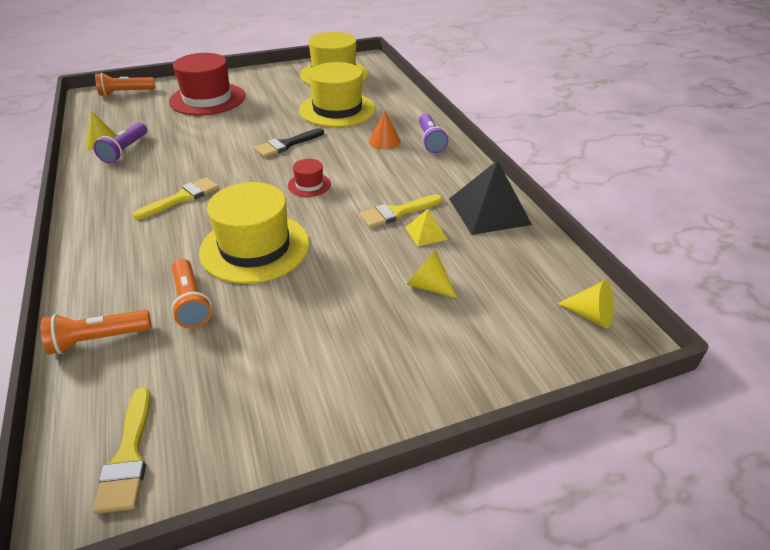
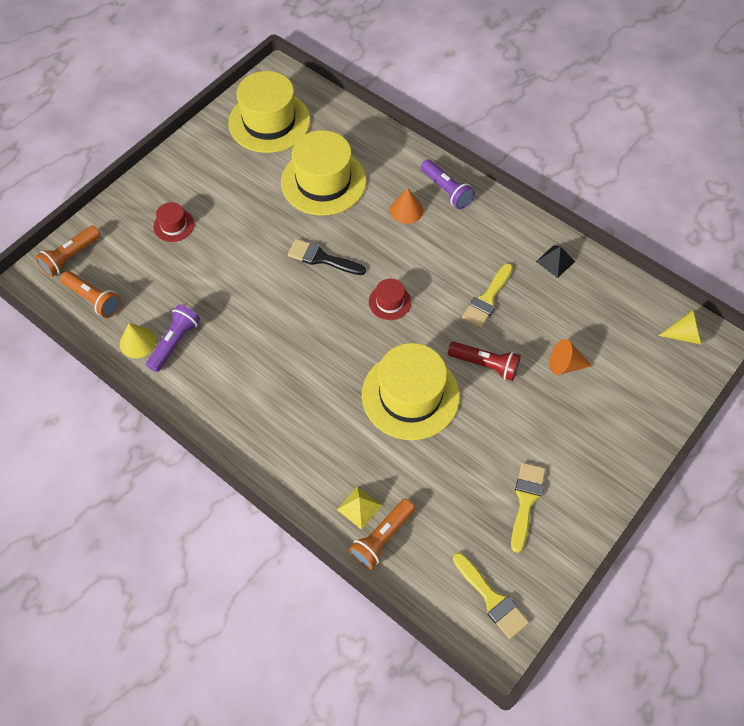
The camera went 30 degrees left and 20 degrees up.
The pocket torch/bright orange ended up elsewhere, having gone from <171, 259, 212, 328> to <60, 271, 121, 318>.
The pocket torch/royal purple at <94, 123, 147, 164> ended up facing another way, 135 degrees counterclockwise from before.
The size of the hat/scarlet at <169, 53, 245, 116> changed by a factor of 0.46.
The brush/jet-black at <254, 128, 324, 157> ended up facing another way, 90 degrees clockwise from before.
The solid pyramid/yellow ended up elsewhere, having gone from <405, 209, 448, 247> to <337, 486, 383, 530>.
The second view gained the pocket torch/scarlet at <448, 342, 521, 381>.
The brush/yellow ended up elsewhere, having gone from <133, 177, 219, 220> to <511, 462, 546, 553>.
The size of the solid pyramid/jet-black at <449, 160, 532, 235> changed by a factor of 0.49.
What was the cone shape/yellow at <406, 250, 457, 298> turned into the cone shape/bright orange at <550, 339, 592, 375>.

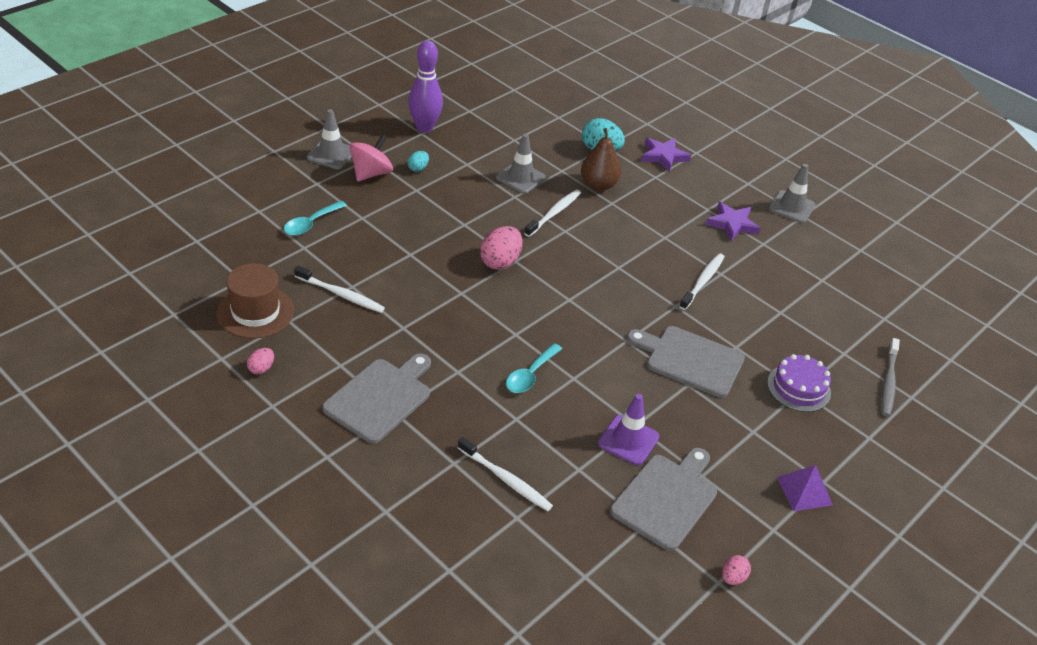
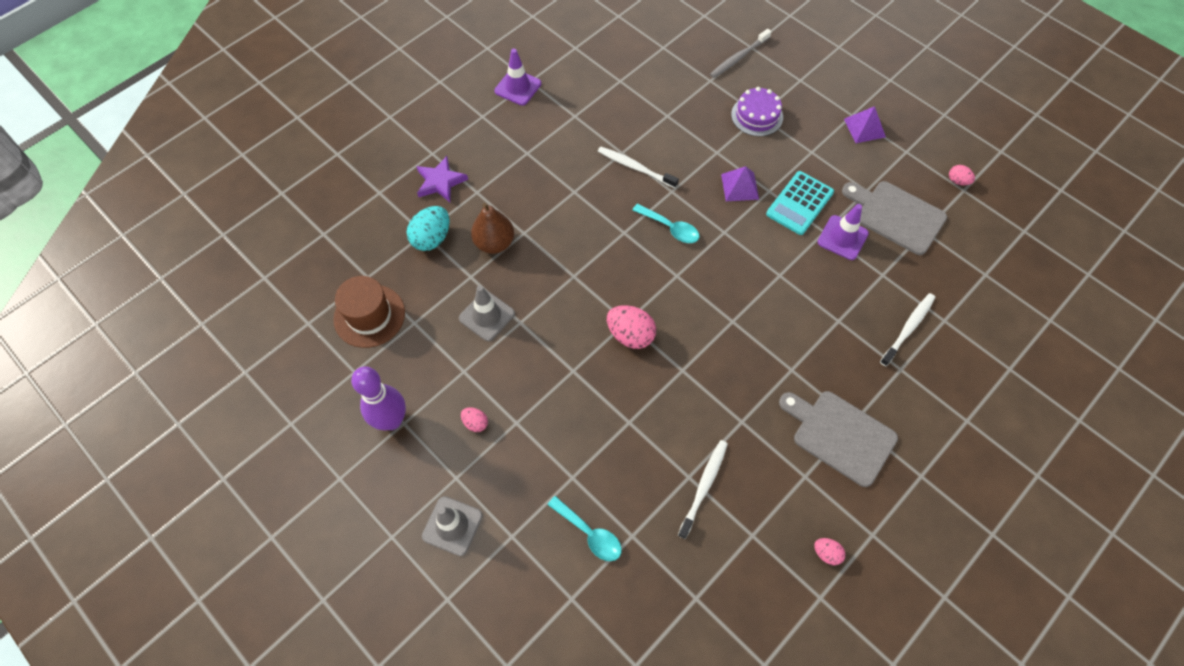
The camera went 85 degrees left and 20 degrees up.
The hat/russet ended up elsewhere, having gone from <217, 263, 294, 339> to <333, 276, 405, 348>.
What was the egg/aqua at <407, 151, 429, 172> turned into the egg/pink at <461, 407, 488, 432>.
What was the traffic cone/grey at <769, 164, 816, 223> turned into the traffic cone/royal purple at <494, 49, 541, 106>.
The spoon/aqua ended up elsewhere, having gone from <506, 343, 562, 393> to <632, 204, 699, 243>.
The tooth brush/grey at <882, 338, 900, 417> ended up facing another way, 120 degrees clockwise from before.
Where the cutting board/grey stood at <627, 326, 745, 398>, the solid pyramid/royal purple came to stand at <721, 166, 759, 201>.
The second view gained the adding machine/aqua at <766, 171, 834, 235>.
The second view lost the spinning top/pink at <349, 135, 393, 181>.
The second view lost the tooth brush/snow-white at <524, 189, 581, 237>.
The second view lost the star/royal purple at <706, 202, 760, 241>.

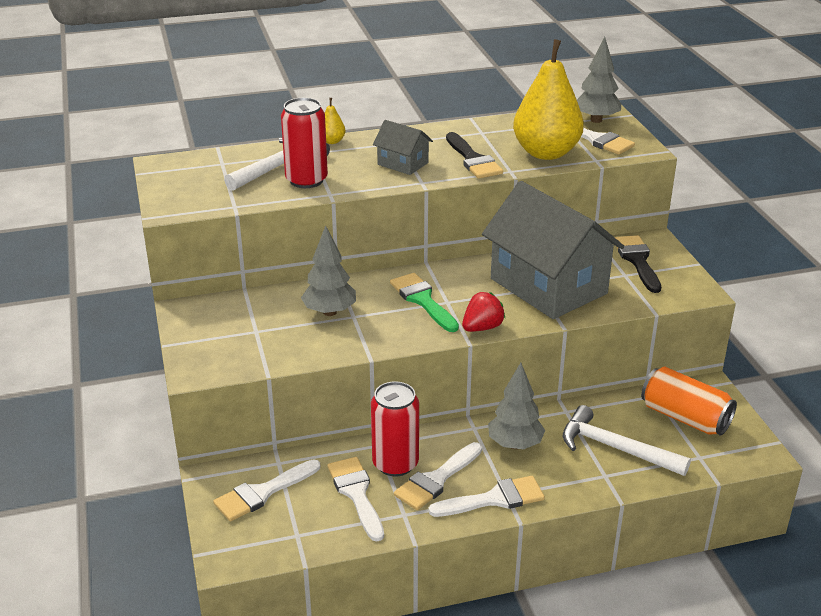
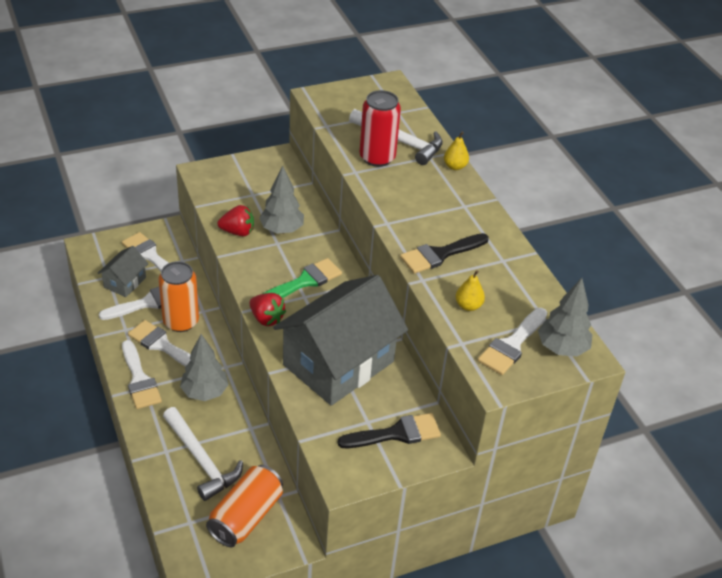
The camera went 80 degrees right and 10 degrees up.
The toy house/grey ended up elsewhere, having gone from <373, 120, 433, 175> to <98, 246, 149, 297>.
What was the soda can/scarlet at <371, 381, 419, 477> turned into the soda can/bright orange at <159, 261, 199, 332>.
The hammer/snow-white at <563, 405, 691, 476> ended up facing another way, 120 degrees clockwise from before.
The second view gained the berry/scarlet at <217, 205, 254, 237>.
The size of the toy pear/yellow at <513, 39, 584, 160> changed by a factor of 0.41.

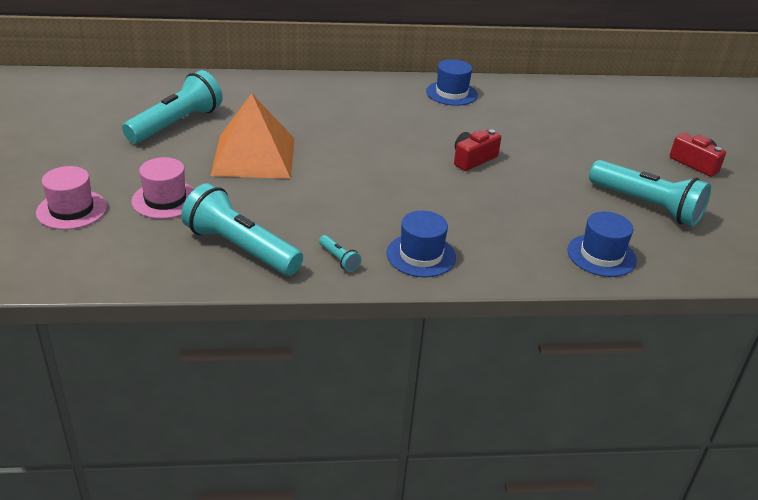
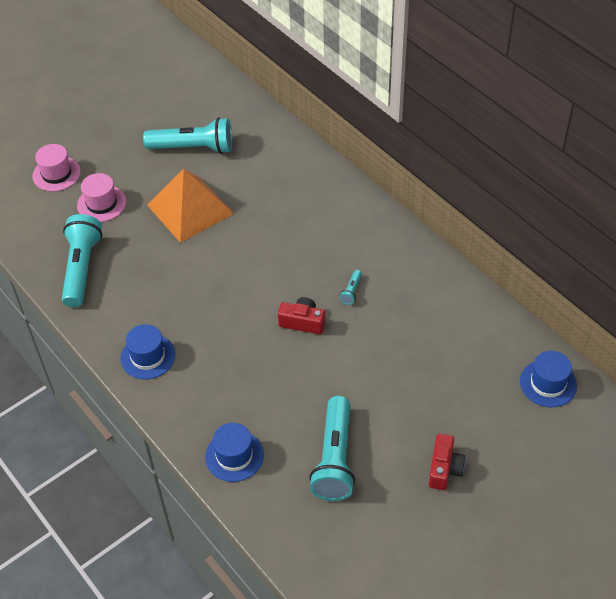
The camera went 60 degrees right and 15 degrees up.
The pocket torch/aqua ended up elsewhere, having gone from <319, 235, 361, 272> to <339, 270, 362, 305>.
The hat/cobalt ended up elsewhere, having gone from <426, 59, 478, 106> to <520, 351, 577, 407>.

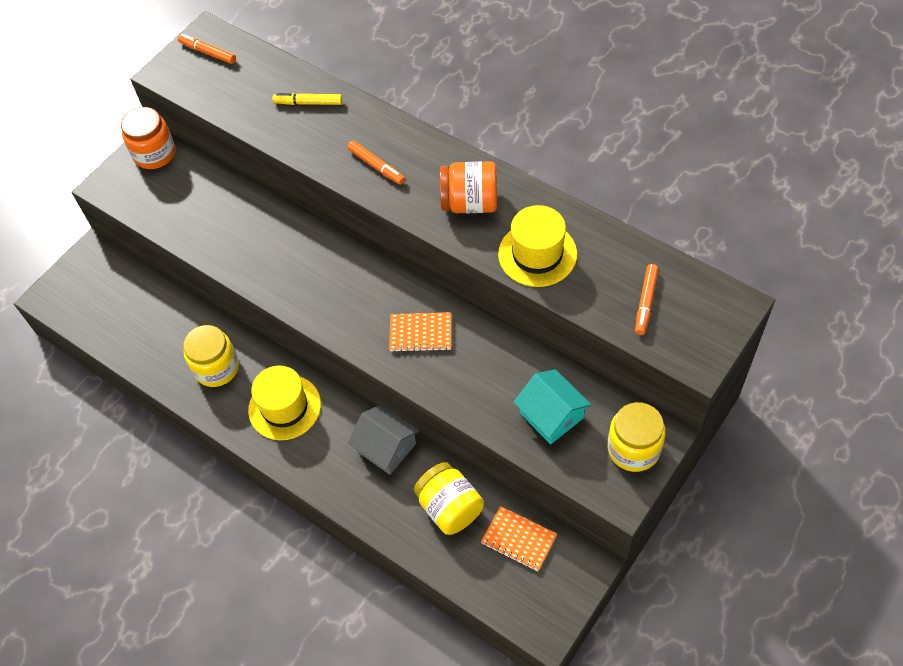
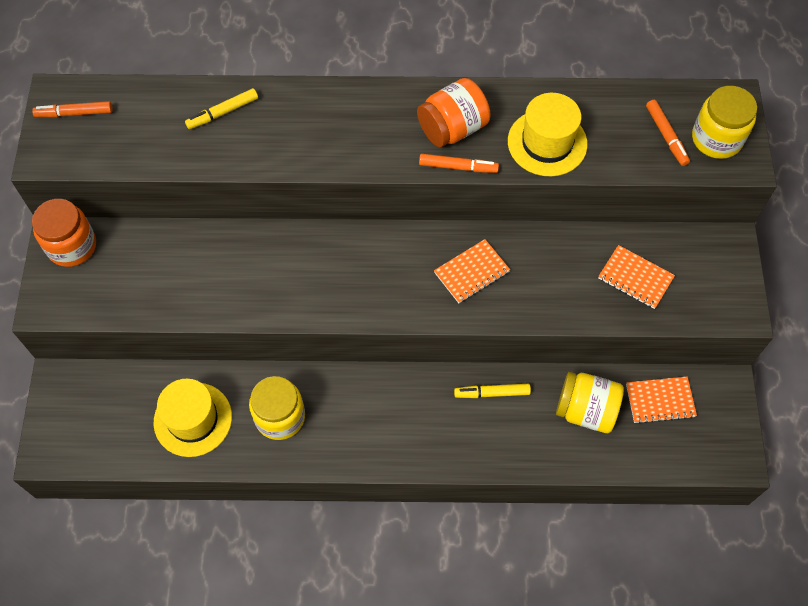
The camera went 40 degrees left and 5 degrees up.
The hat/yellow ended up elsewhere, having gone from <248, 365, 321, 440> to <154, 379, 232, 457>.
The marker/bright orange ended up elsewhere, having gone from <347, 141, 405, 185> to <419, 154, 499, 173>.
Where the toy house/grey stood at <348, 405, 420, 475>, the marker/yellow came to stand at <454, 384, 531, 398>.
Where the toy house/aqua stood at <514, 369, 591, 444>, the notepad/bright orange came to stand at <598, 245, 675, 309>.
The preserve jar/yellow ended up elsewhere, having gone from <608, 402, 666, 472> to <692, 86, 757, 159>.

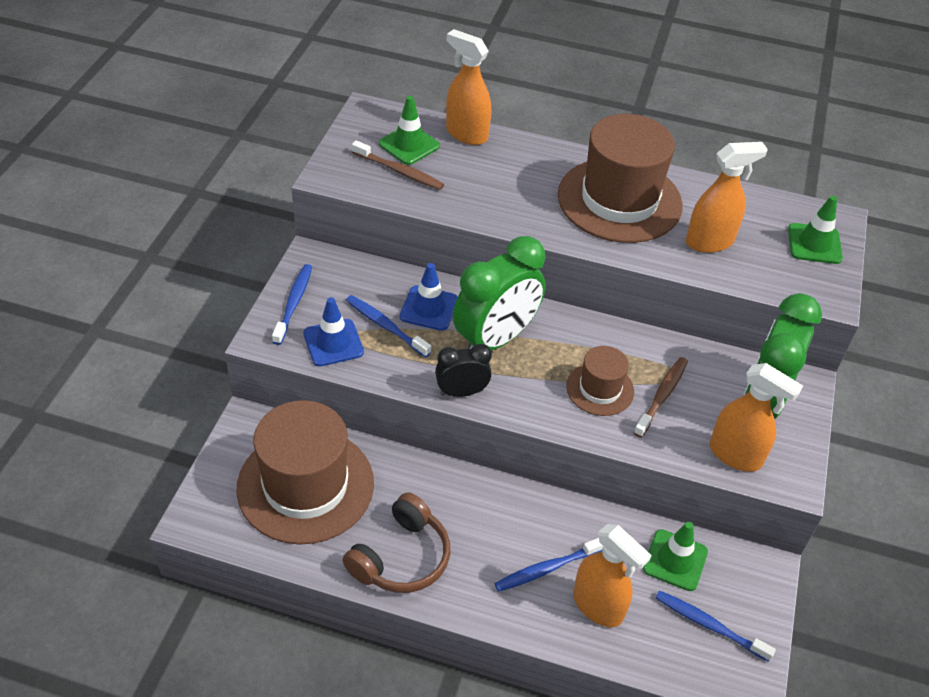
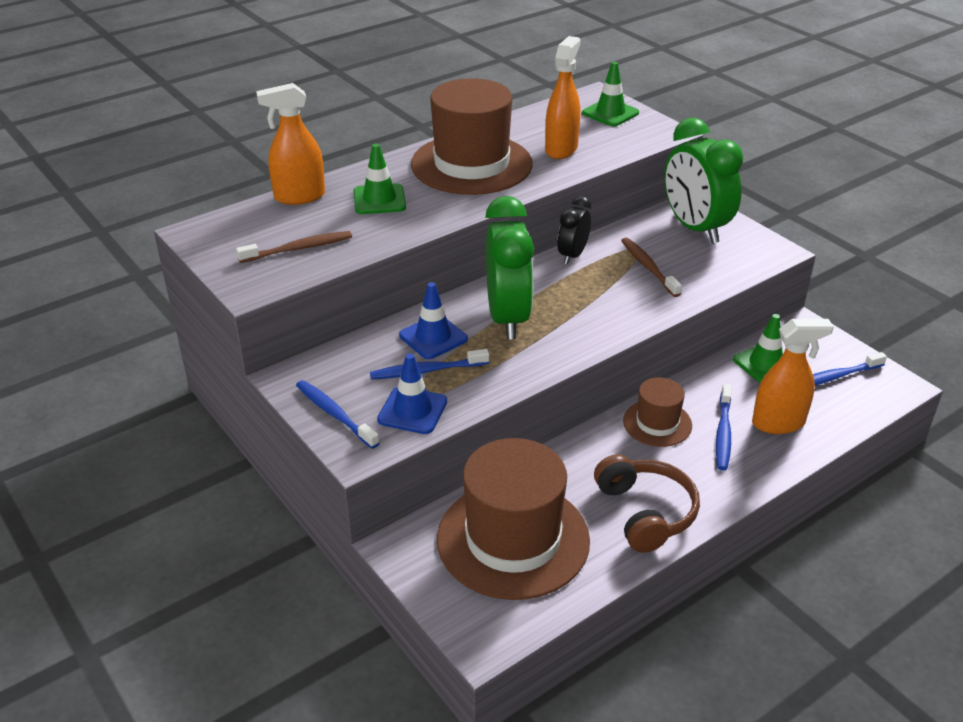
The camera went 50 degrees left and 10 degrees down.
The traffic cone/green ended up elsewhere, having gone from <379, 96, 440, 165> to <353, 143, 406, 214>.
The bedside clock/jet-black ended up elsewhere, having gone from <435, 344, 492, 397> to <557, 196, 591, 264>.
The hat/russet ended up elsewhere, having gone from <566, 346, 634, 416> to <623, 378, 692, 447>.
The second view lost the sprayer/bright orange at <710, 363, 803, 472>.

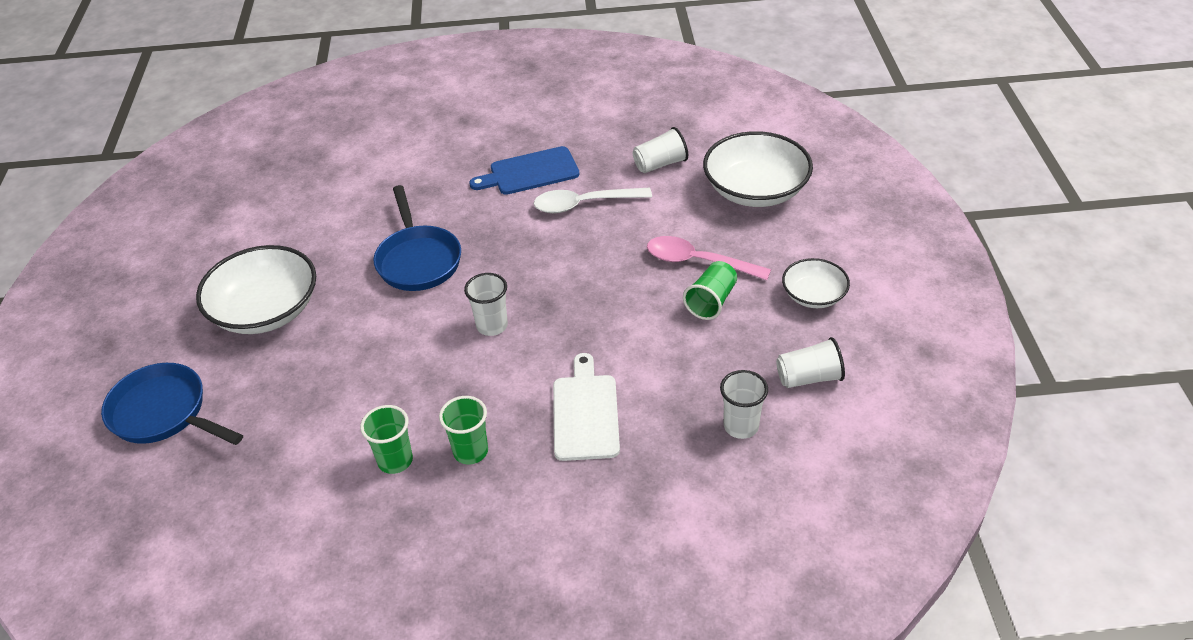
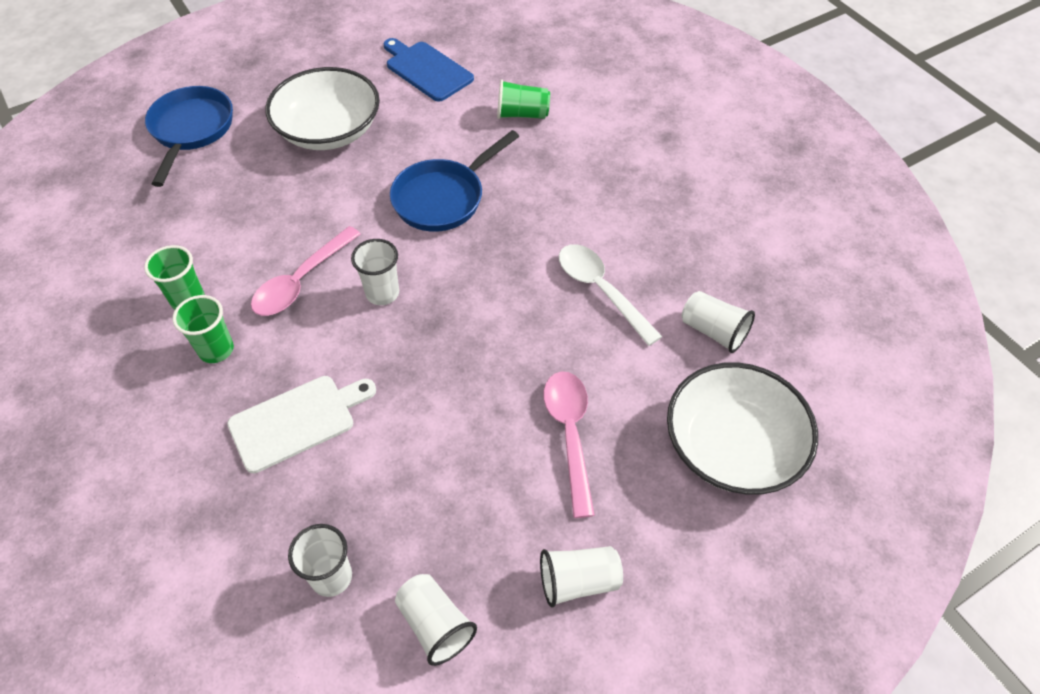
The camera went 60 degrees right and 10 degrees up.
The second view gained the spoon/pink at <251, 226, 361, 316>.
The cutting board/cobalt ended up elsewhere, having gone from <469, 146, 580, 195> to <383, 38, 474, 102>.
The beaker/green ended up elsewhere, having gone from <683, 261, 737, 320> to <497, 79, 550, 119>.
Where the bowl/snow-white stood at <782, 258, 850, 308>, the beaker/snow-white came to stand at <540, 546, 623, 608>.

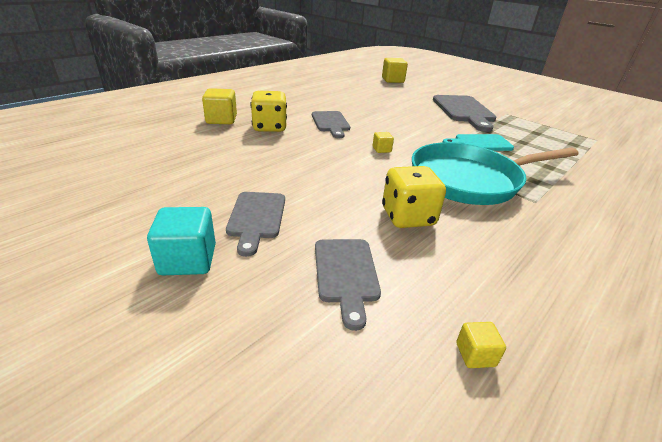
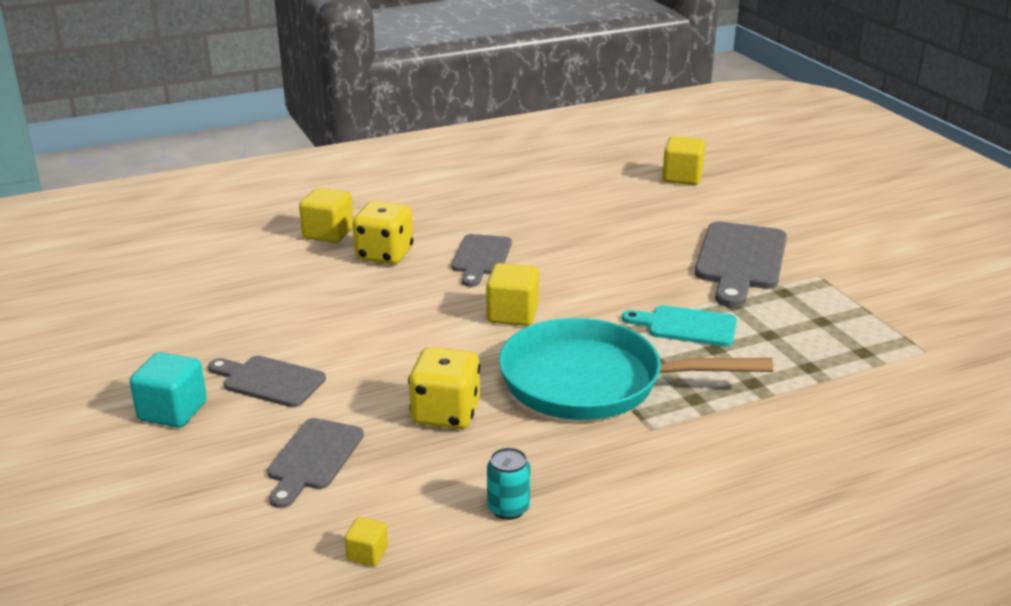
The camera went 25 degrees right and 5 degrees down.
The cutting board/grey at <226, 192, 285, 257> ended up facing another way, 90 degrees clockwise from before.
The size of the block/yellow at <373, 132, 394, 153> changed by a factor of 1.89.
The second view gained the soda can/aqua at <487, 448, 530, 520>.

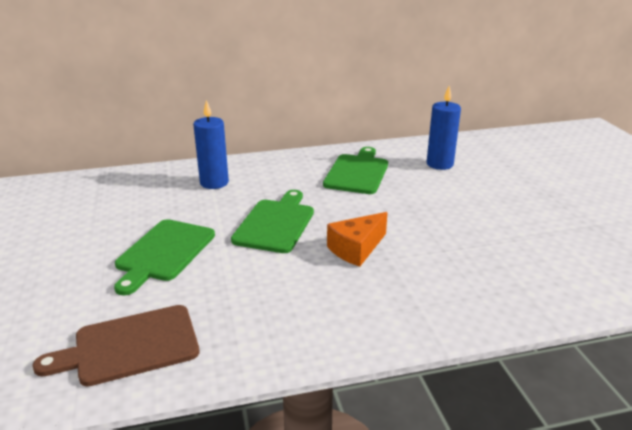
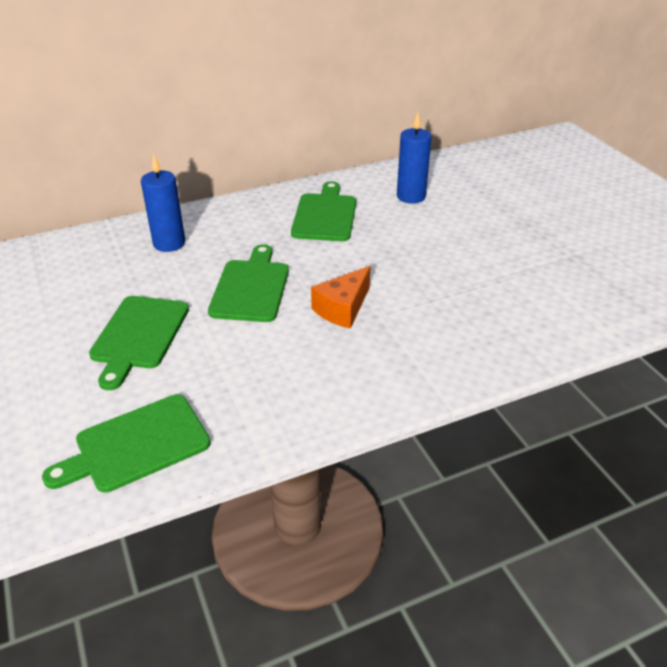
The camera went 10 degrees left and 10 degrees up.
What was the cutting board/russet at <32, 305, 199, 386> turned into the cutting board/green at <42, 394, 211, 493>.

